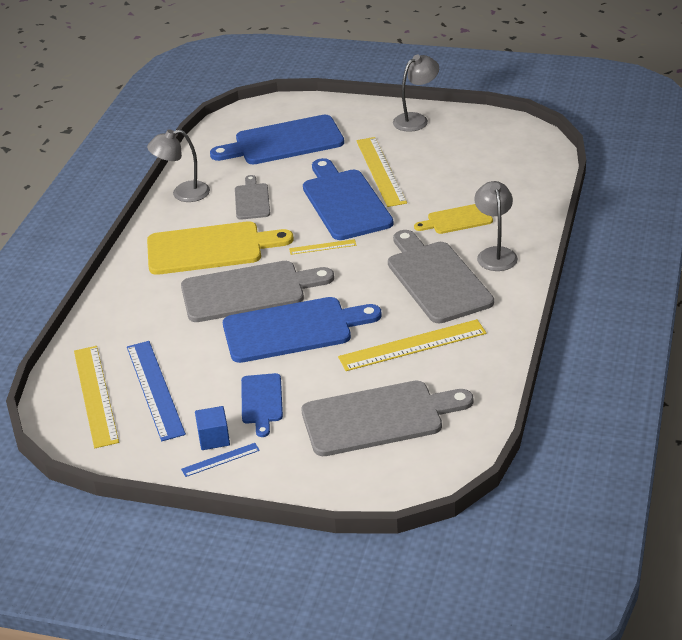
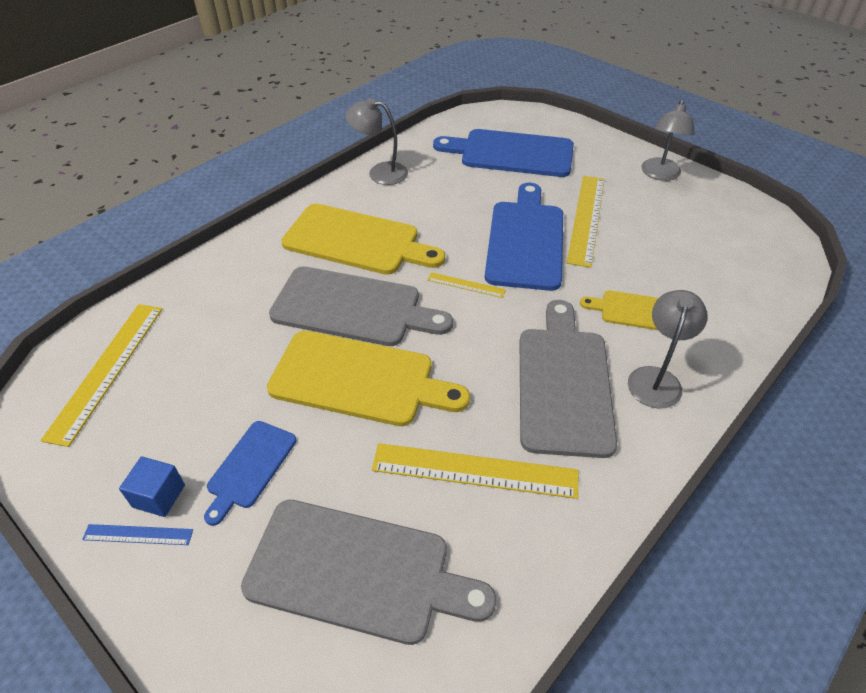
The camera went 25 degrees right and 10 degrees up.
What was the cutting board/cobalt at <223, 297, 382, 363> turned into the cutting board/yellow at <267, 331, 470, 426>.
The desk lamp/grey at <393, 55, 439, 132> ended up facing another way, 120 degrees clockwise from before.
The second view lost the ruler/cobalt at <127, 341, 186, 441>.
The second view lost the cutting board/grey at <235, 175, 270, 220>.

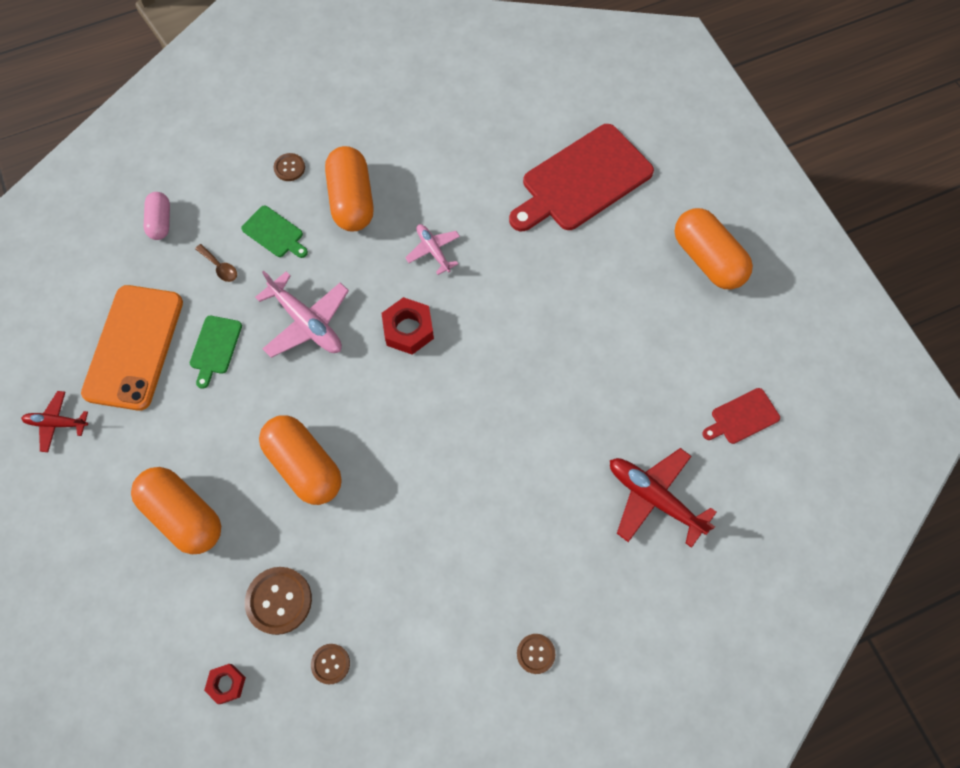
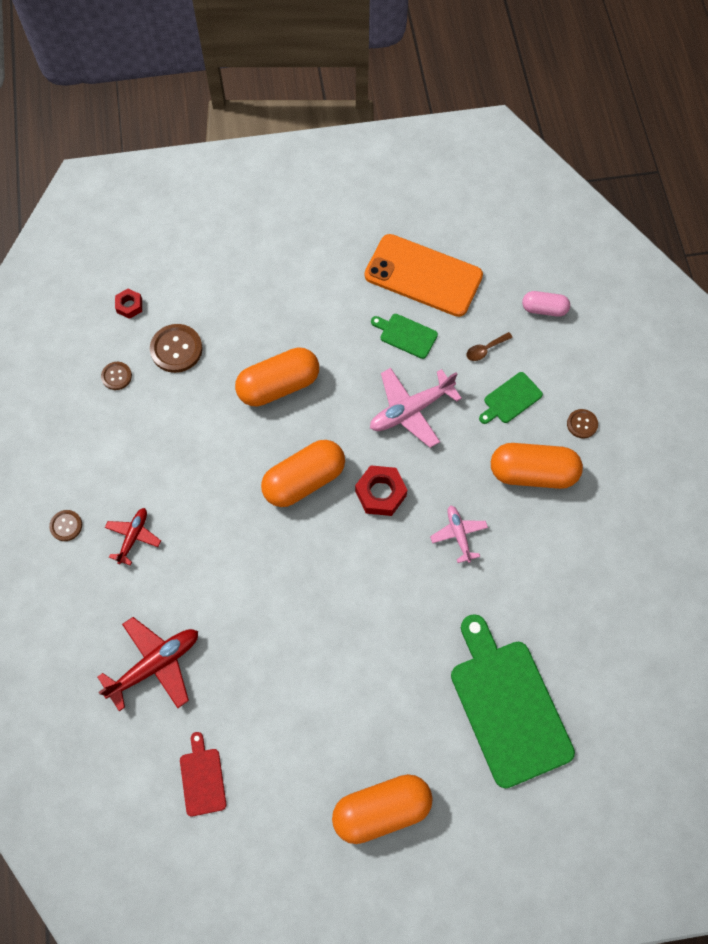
The camera went 105 degrees right and 0 degrees up.
The plane/scarlet ended up elsewhere, having gone from <21, 391, 88, 452> to <105, 508, 161, 566>.
The pill/bright orange ended up elsewhere, having gone from <131, 467, 221, 554> to <261, 440, 345, 507>.
The plane/pink at <405, 224, 460, 275> ended up facing another way, 90 degrees counterclockwise from before.
What was the cutting board/scarlet at <509, 124, 654, 231> turned into the cutting board/green at <451, 614, 575, 788>.

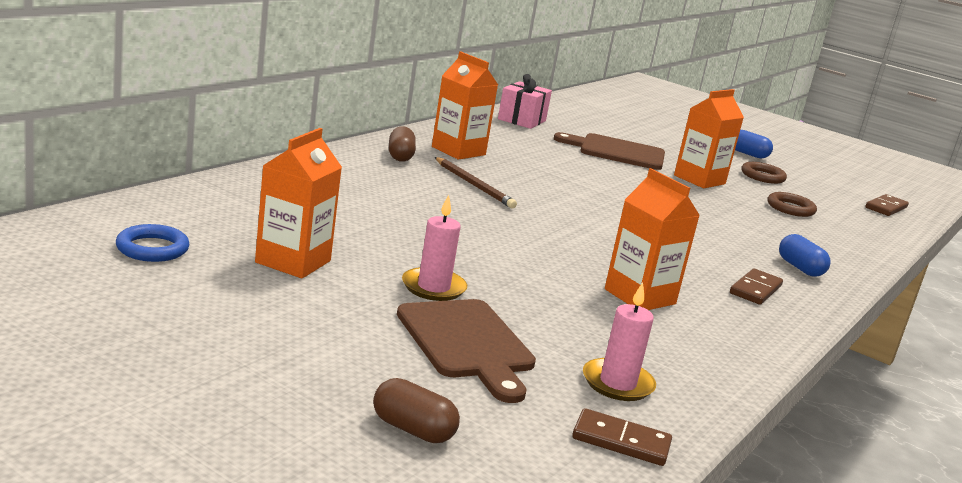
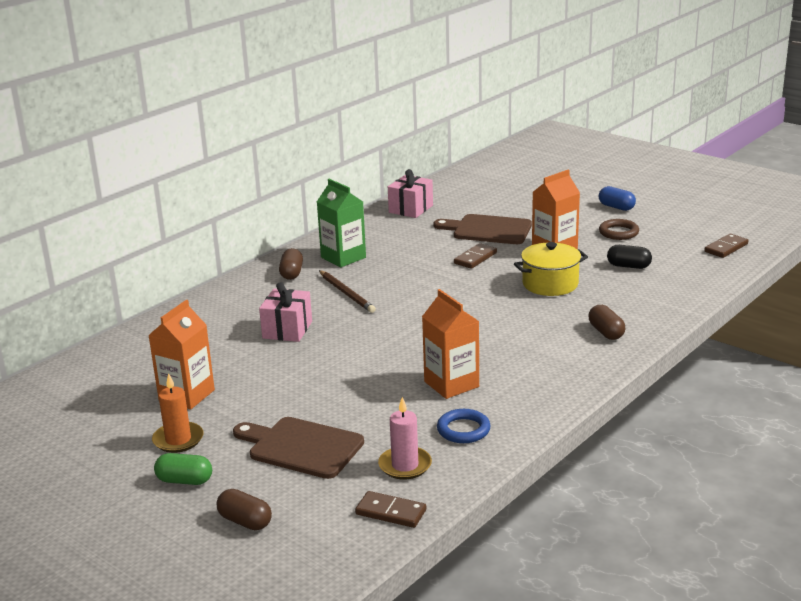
The camera went 10 degrees right and 5 degrees up.
The second view gained the pillar candle/bright orange at <152, 373, 204, 453>.
The second view gained the pill/green at <154, 453, 212, 485>.
The cutting board/russet at <397, 299, 536, 403> ended up facing another way, 135 degrees clockwise from before.
The second view gained the present/pink at <259, 282, 312, 342>.
What was the carton/bright orange at <432, 51, 498, 160> turned into the carton/green at <317, 179, 366, 267>.
The torus/cobalt ended up elsewhere, having gone from <116, 224, 190, 262> to <437, 409, 491, 443>.
The domino tile/russet ended up elsewhere, having gone from <730, 269, 783, 304> to <454, 243, 497, 269>.
The second view gained the stockpot/yellow at <514, 242, 588, 296>.
What was the pill/cobalt at <779, 234, 831, 277> turned into the pill/russet at <588, 305, 625, 340>.
Where the torus/russet stood at <767, 192, 817, 217>, the pill/jet-black came to stand at <607, 245, 652, 269>.
The second view lost the pillar candle/pink at <402, 195, 467, 301>.

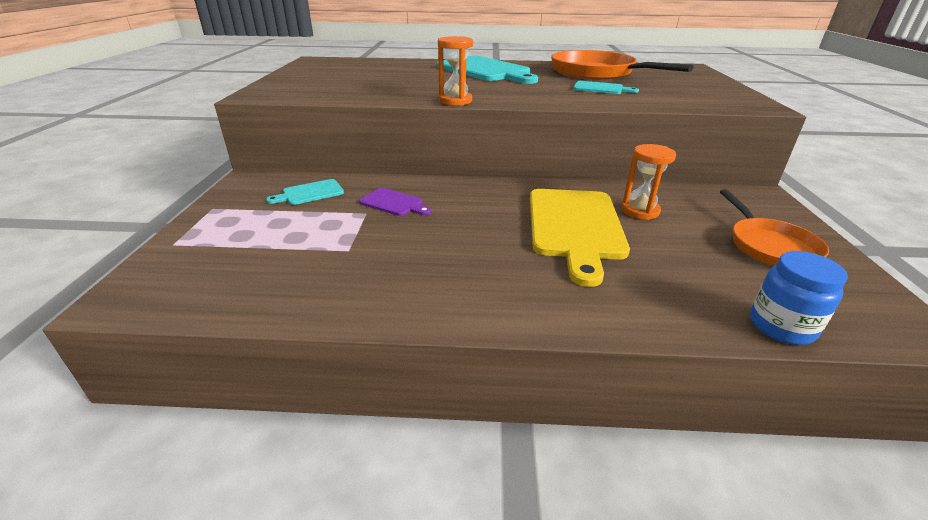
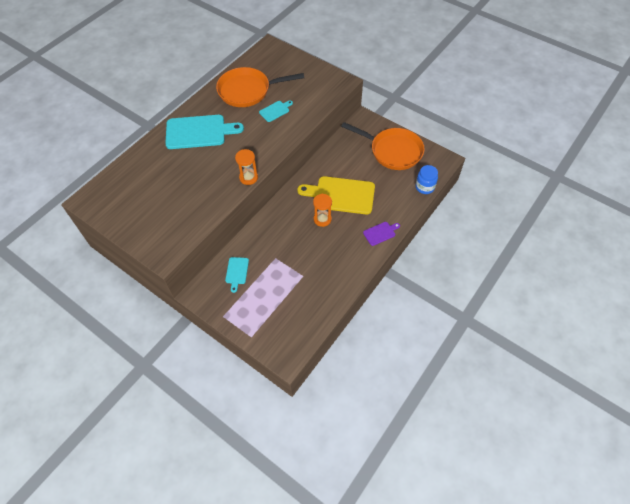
The camera went 55 degrees left and 25 degrees up.
The cutting board/yellow at <530, 189, 630, 287> ended up facing another way, 150 degrees clockwise from before.
The sand timer/bright orange ended up elsewhere, having gone from <621, 144, 676, 220> to <313, 194, 332, 227>.
The size of the pan/bright orange at <720, 189, 829, 266> changed by a factor of 1.60.
The cutting board/royal purple ended up elsewhere, having gone from <359, 188, 431, 216> to <363, 222, 400, 246>.

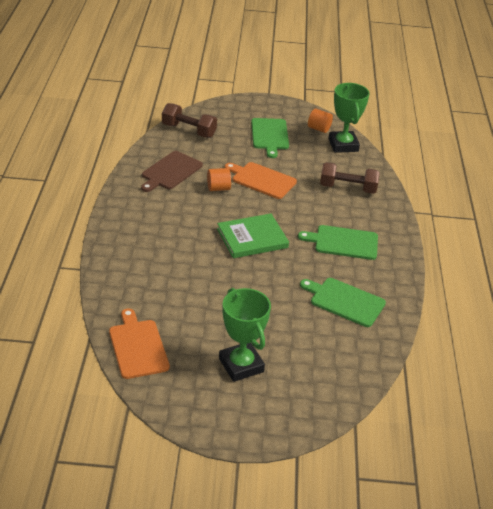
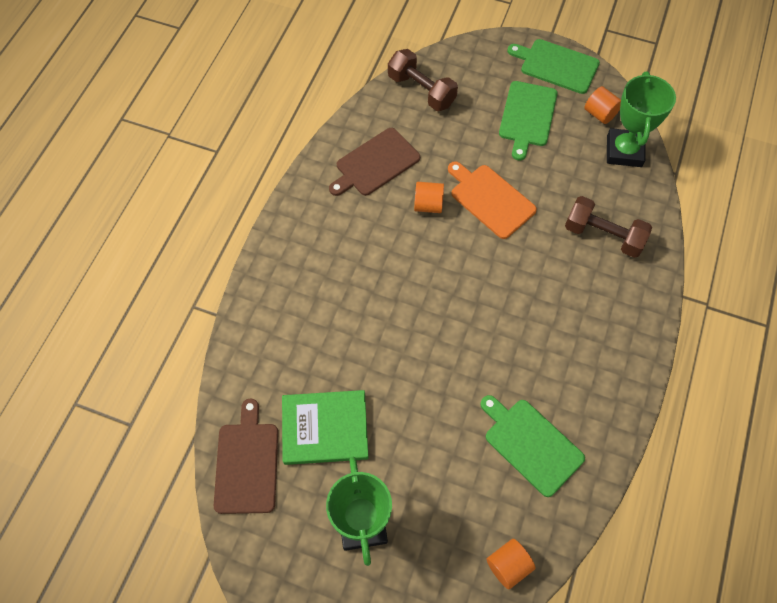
The camera went 20 degrees right and 25 degrees up.
What was the cutting board/bright orange at <109, 308, 170, 379> turned into the cutting board/russet at <214, 398, 278, 514>.
The book/green ended up elsewhere, having gone from <217, 214, 289, 258> to <282, 390, 369, 465>.
The second view gained the cylinder shape/bright orange at <487, 539, 536, 590>.
The cutting board/green ended up elsewhere, having gone from <298, 225, 378, 260> to <507, 39, 600, 94>.

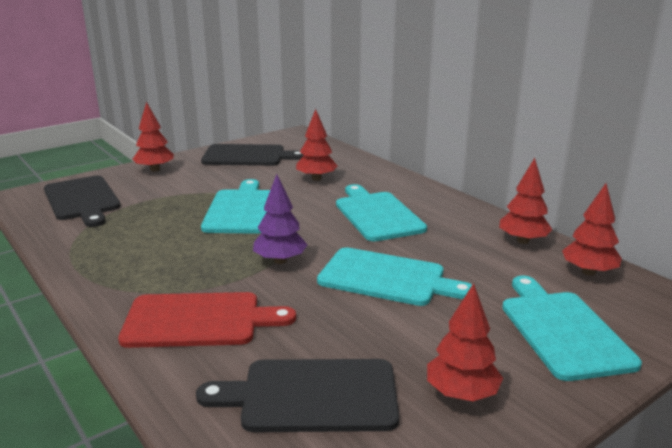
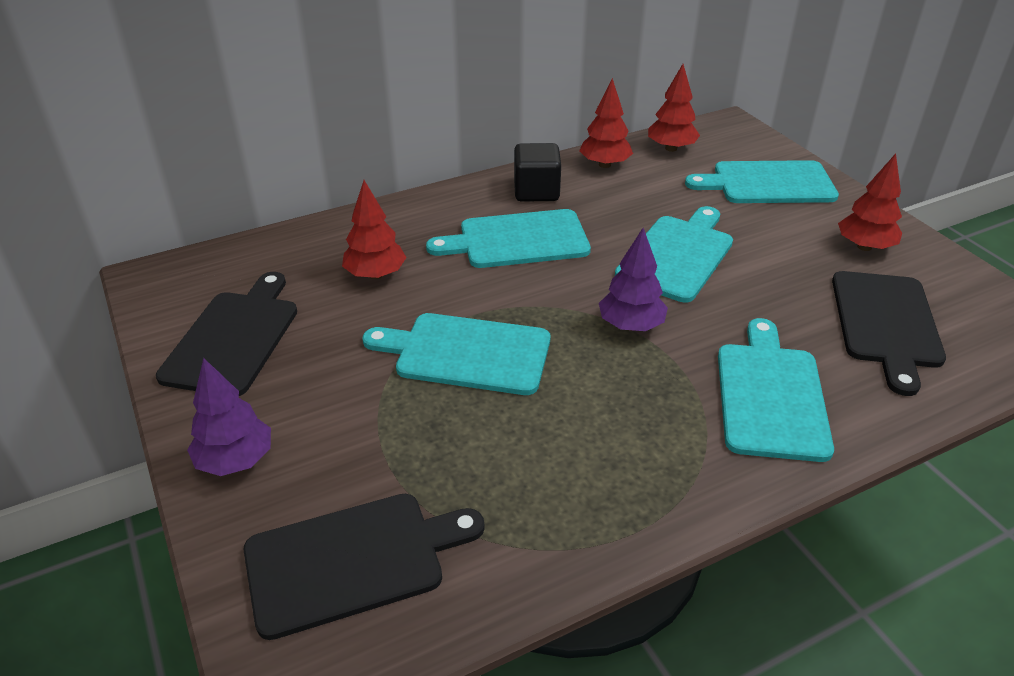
The camera went 80 degrees left and 15 degrees up.
What was the toy tree/scarlet at <133, 102, 174, 172> turned into the toy tree/royal purple at <187, 358, 271, 476>.
The second view gained the block/jet-black at <514, 143, 561, 201>.
What was the cutting board/scarlet at <118, 292, 296, 348> turned into the cutting board/aqua at <718, 318, 834, 462>.

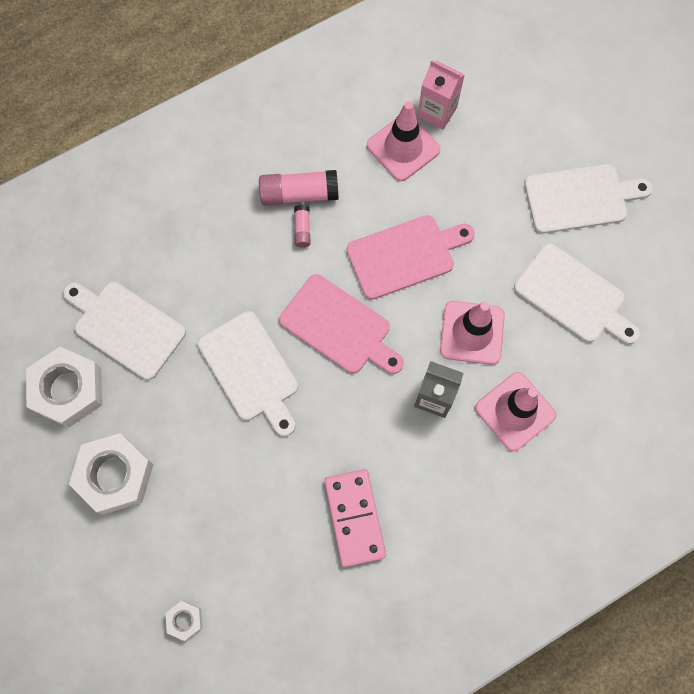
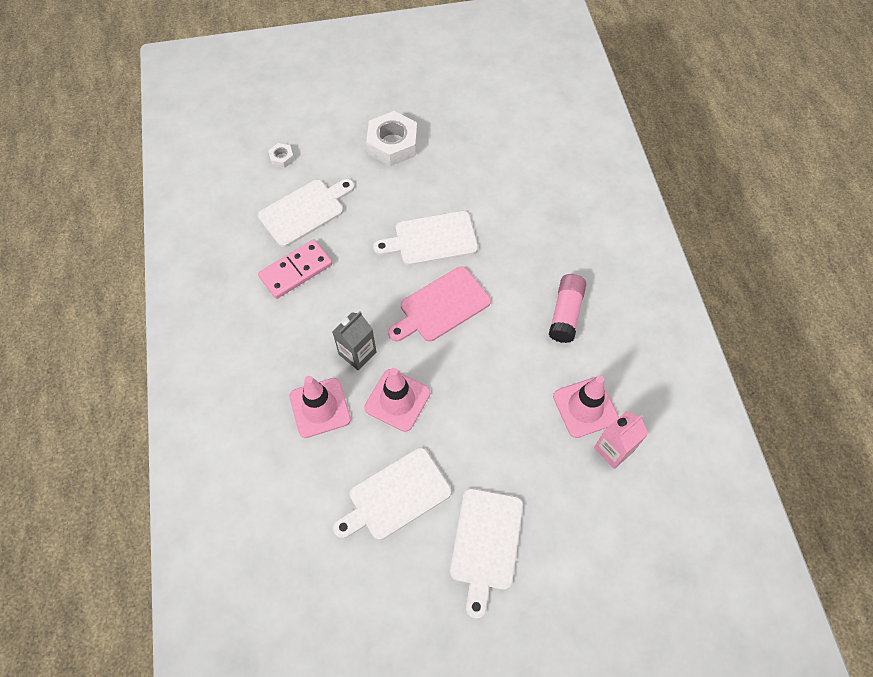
The camera went 110 degrees right and 10 degrees down.
The cutting board/snow-white ended up elsewhere, having gone from <63, 282, 186, 380> to <258, 179, 355, 247>.
The domino tile/pink at <324, 469, 386, 567> ended up facing another way, 45 degrees counterclockwise from before.
The second view lost the hex nut/snow-white at <26, 347, 102, 427>.
The second view lost the stick of glue/pink at <294, 205, 310, 248>.
The second view lost the cutting board/pink at <347, 215, 475, 300>.

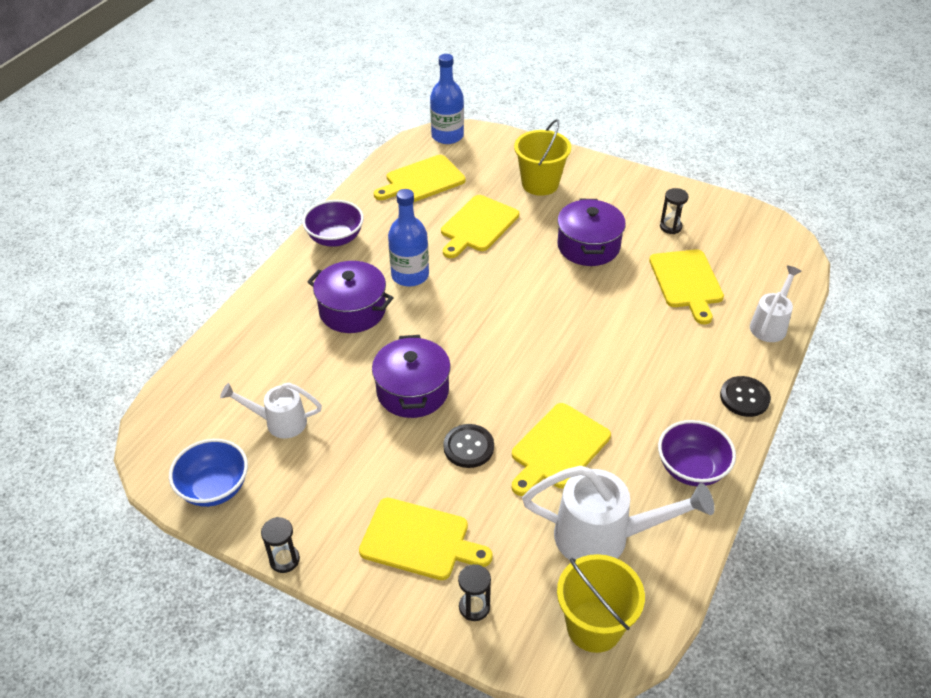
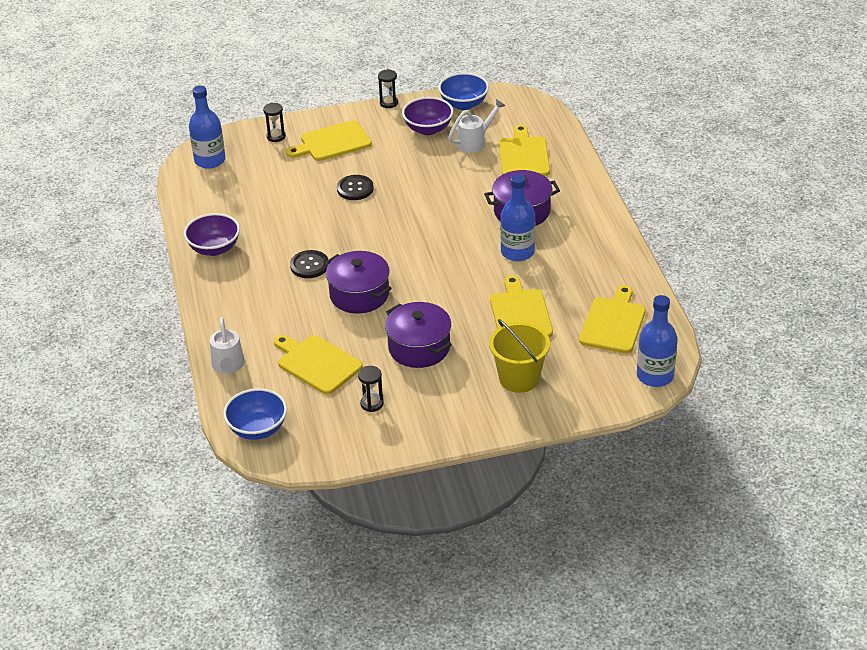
The camera went 140 degrees right and 5 degrees down.
Where the bucket/yellow stood at <557, 554, 645, 653>, the drink bottle/cobalt came to stand at <189, 86, 226, 169>.
The second view gained the bowl/cobalt at <223, 388, 287, 440>.
The button/jet-black ended up elsewhere, having gone from <720, 376, 771, 417> to <290, 250, 329, 278>.
The stockpot/royal purple ended up elsewhere, having gone from <372, 335, 451, 418> to <325, 251, 392, 314>.
The bowl/royal purple ended up elsewhere, having gone from <302, 200, 364, 247> to <402, 97, 453, 135>.
The cutting board/yellow ended up elsewhere, having gone from <512, 403, 611, 496> to <499, 125, 550, 176>.
The second view lost the watering can/snow-white at <522, 466, 715, 560>.

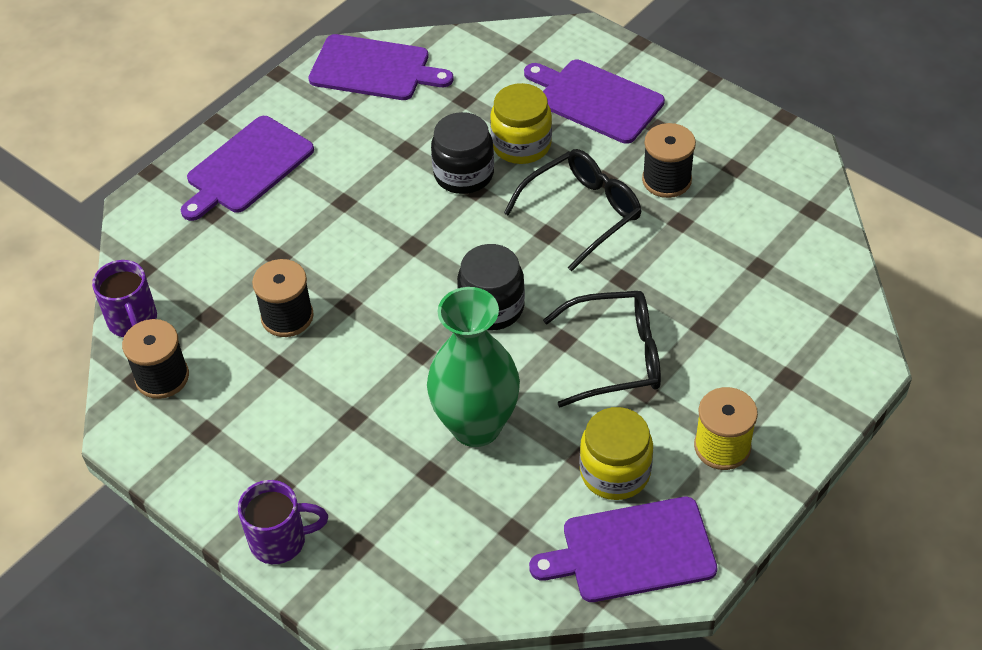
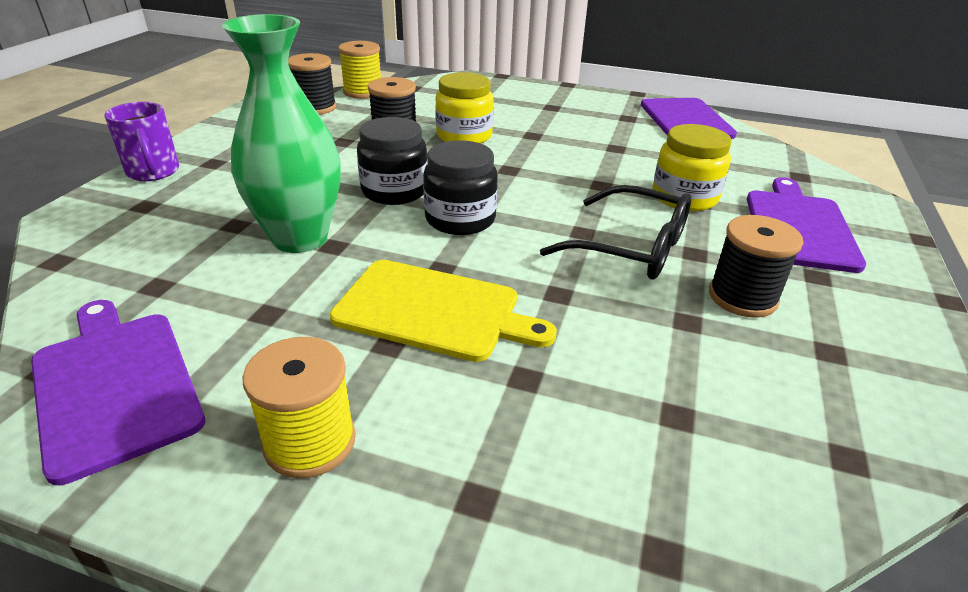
The camera went 65 degrees right and 15 degrees down.
Where the glasses/jet-black stood at <543, 291, 661, 407>, the cutting board/yellow came to stand at <330, 260, 557, 362>.
Where the tea mug/royal purple stood at <92, 260, 157, 337>, the bobbin/yellow came to stand at <338, 41, 381, 99>.
The preserve jar/jet-black ended up elsewhere, having gone from <431, 112, 494, 194> to <357, 117, 428, 205>.
The preserve jar/yellow ended up elsewhere, having gone from <579, 407, 653, 500> to <435, 72, 494, 144>.
The second view lost the cutting board/royal purple at <181, 116, 314, 221>.

